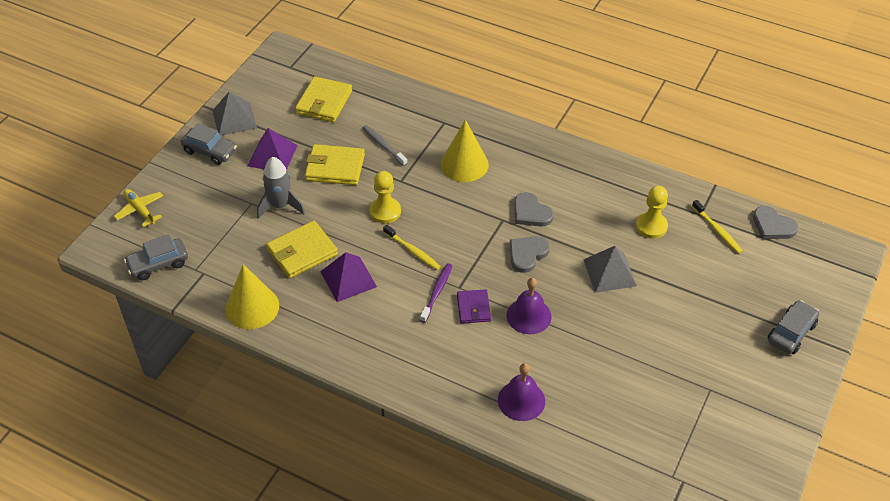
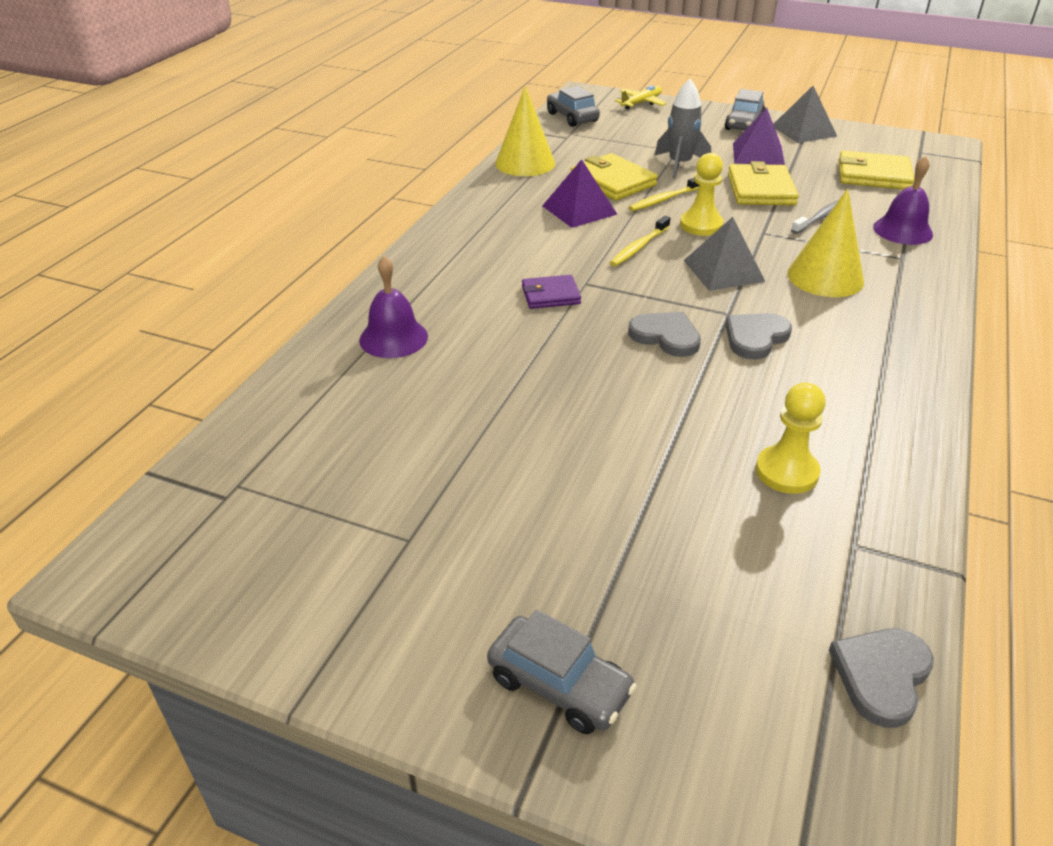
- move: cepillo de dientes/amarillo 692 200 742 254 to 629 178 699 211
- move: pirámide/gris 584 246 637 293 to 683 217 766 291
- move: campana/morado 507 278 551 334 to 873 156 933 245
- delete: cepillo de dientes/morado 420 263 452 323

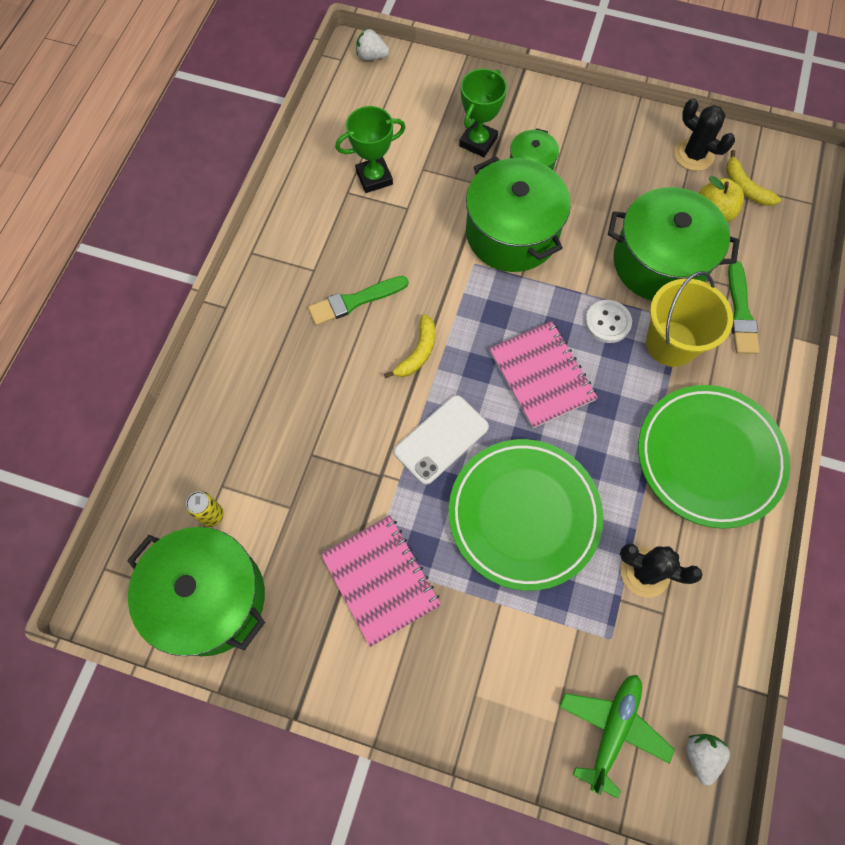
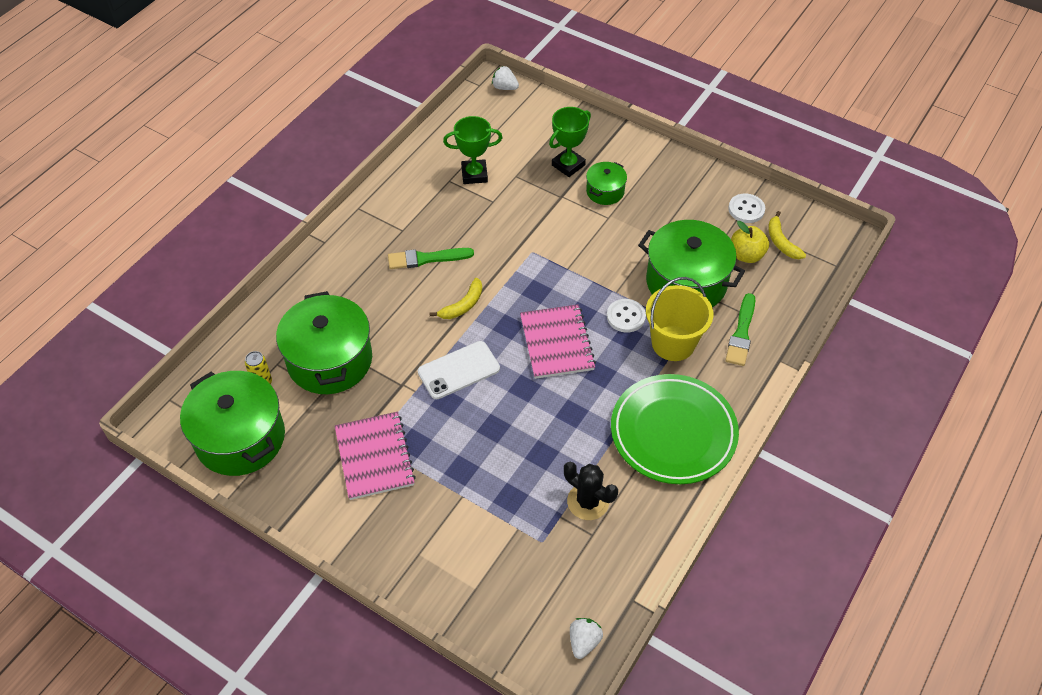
- move: olla/verde 466 156 571 272 to 276 291 372 394
- replace: cactus/negro 674 98 735 171 to botón/blanco 728 193 765 223
- delete: plato/verde 449 439 603 591
- delete: avión/verde 559 675 675 799

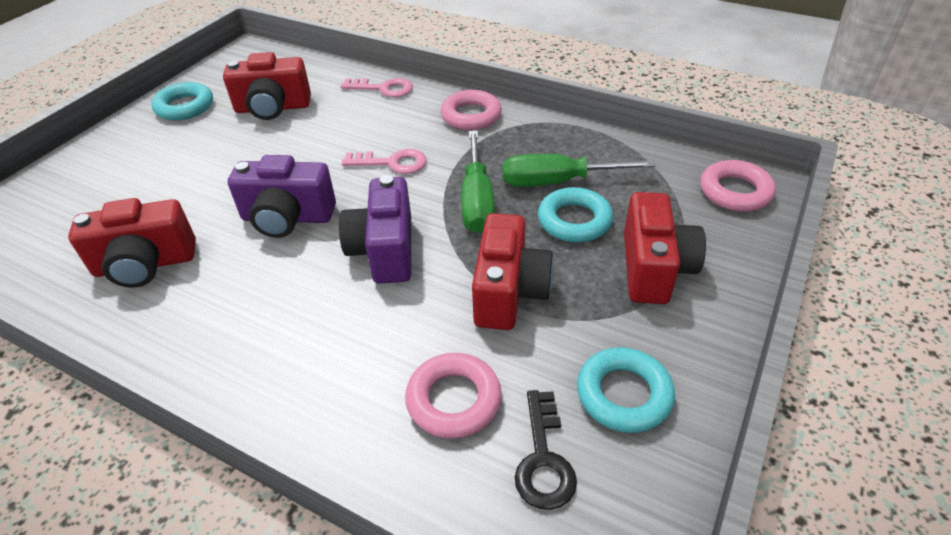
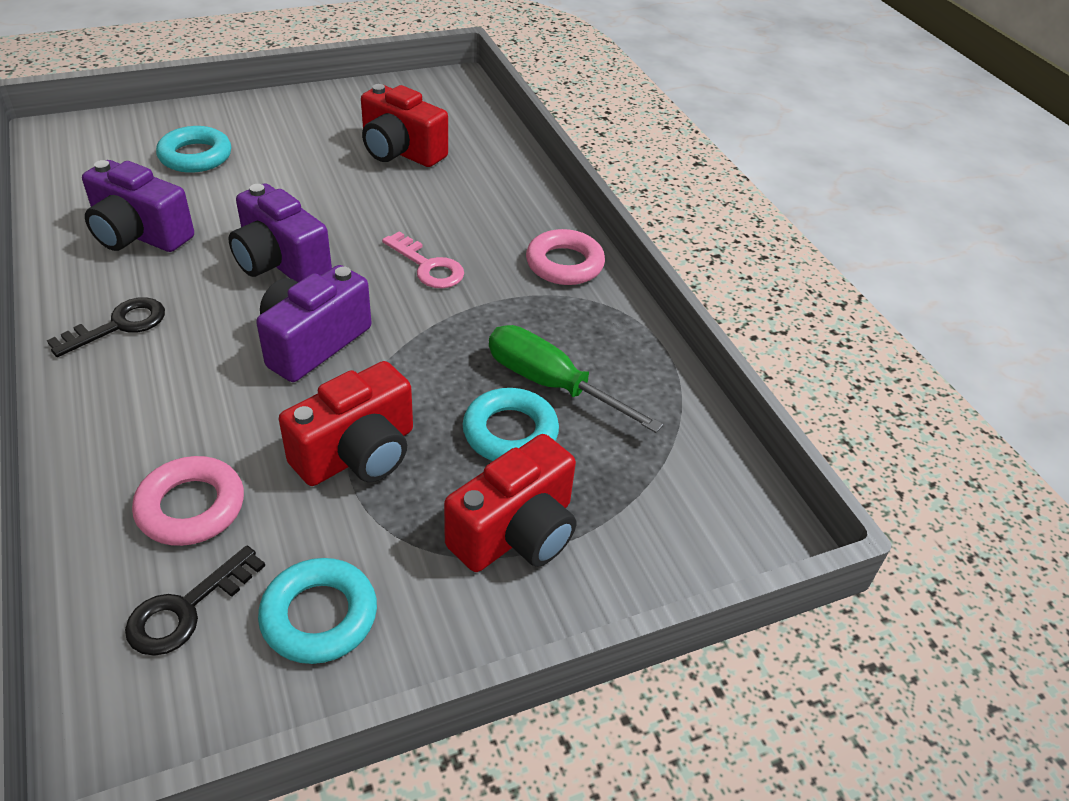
- insert: llave/negro 47 297 165 357
- recolor: cámara/rojo 68 198 196 288 to cámara/morado 82 160 194 252
- move: anillo/turquesa 151 82 213 120 to 156 126 231 173
- delete: llave/rosa 340 78 413 97
- delete: destornillador/verde 461 131 495 233
- delete: anillo/rosa 700 160 776 211

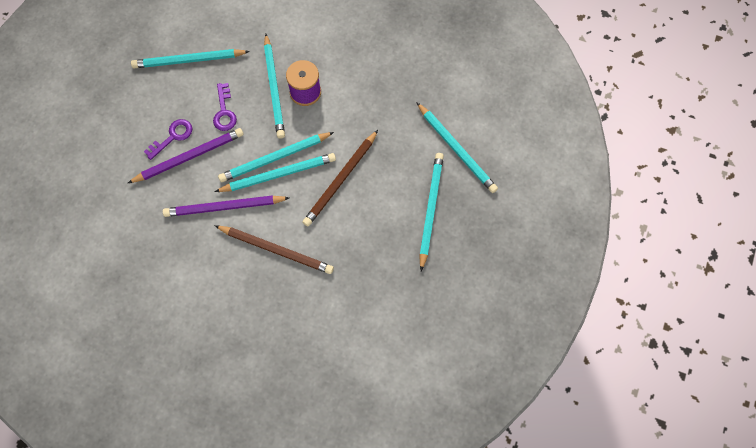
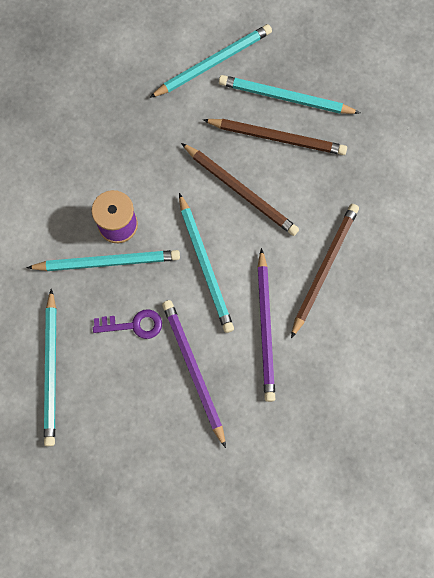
- insert: lápiz/marrón 203 119 347 155
- delete: llave/morado 144 119 192 160
- delete: lápiz/turquesa 215 153 336 192

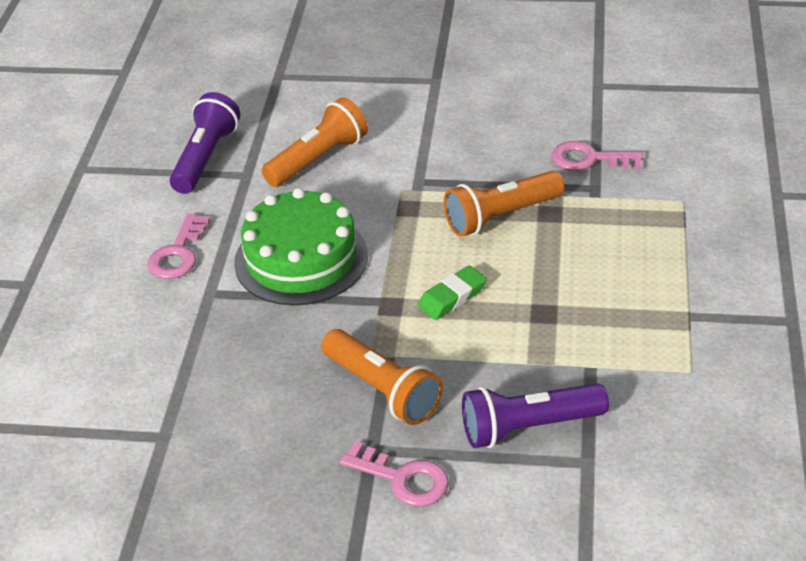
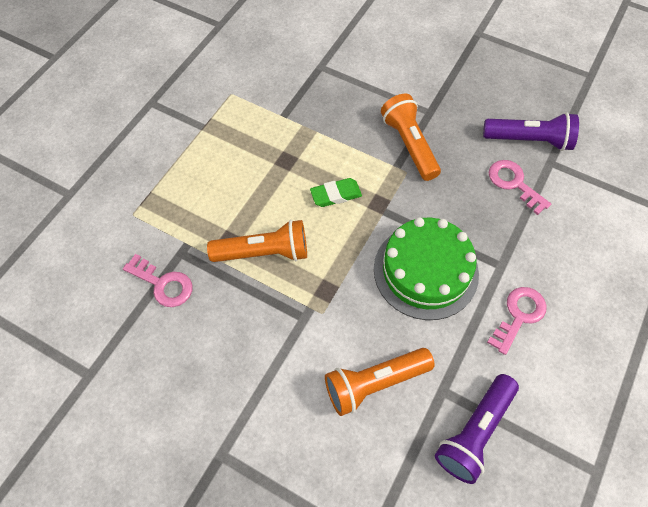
- move: lámpara de mano/morado 462 383 609 448 to 483 112 579 151
- move: llave/rosa 340 441 449 507 to 489 160 551 215

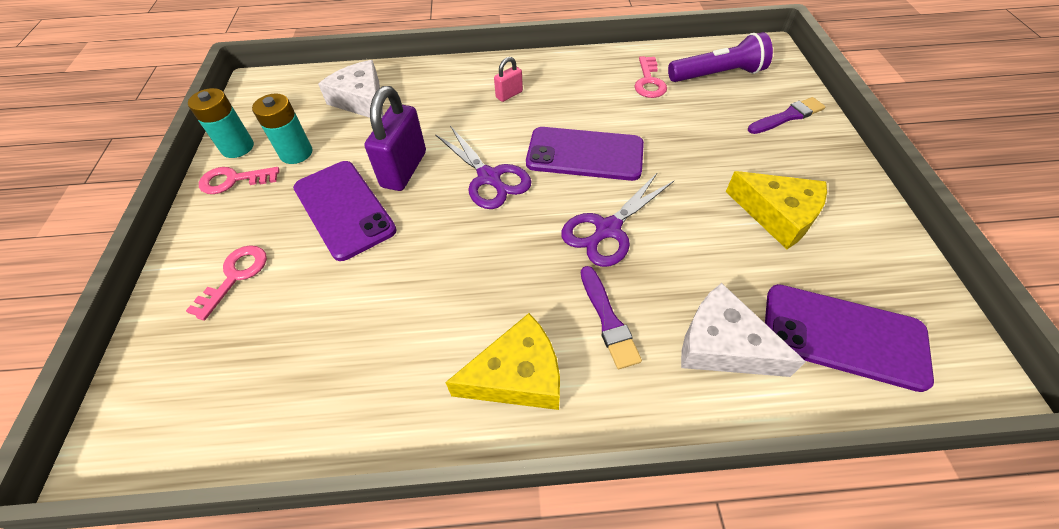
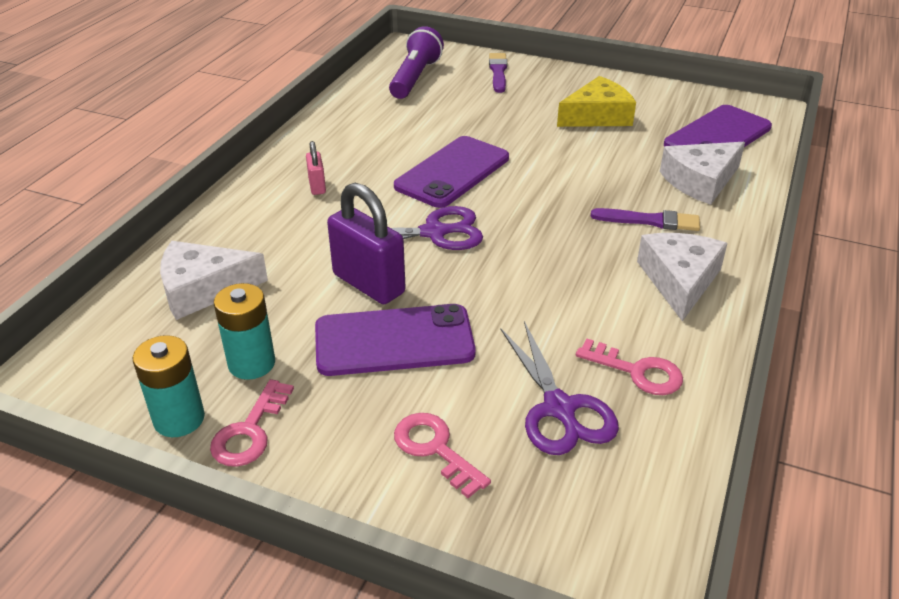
- move: tijeras/morado 561 172 674 267 to 500 321 619 455
- move: llave/rosa 634 56 667 98 to 576 338 683 395
- recolor: queso/amarillo 445 313 560 410 to queso/blanco 637 233 728 321

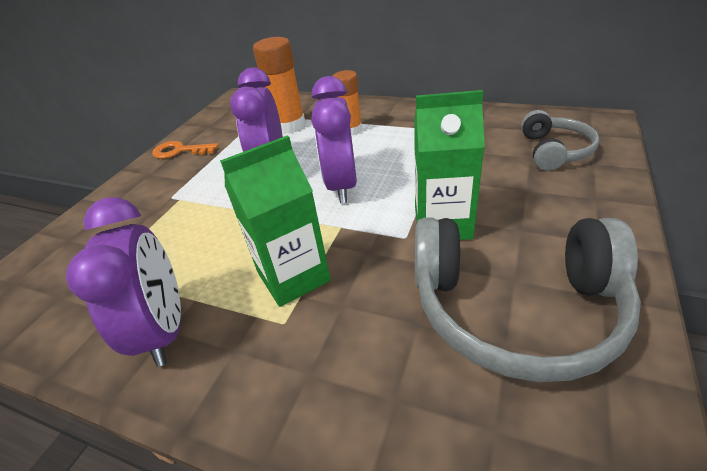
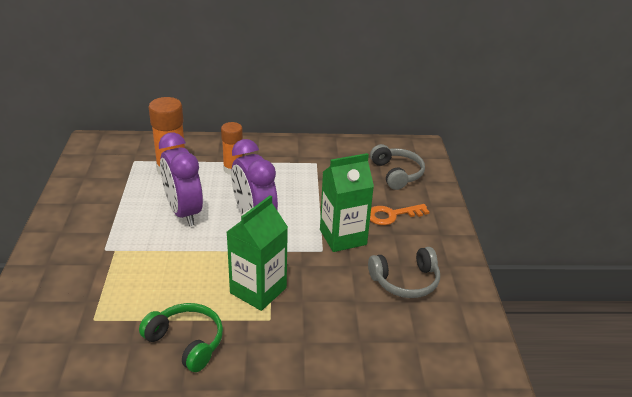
- replace: despertador/morado 66 197 181 367 to auriculares/verde 139 303 223 372
- resize: auriculares/gris 415 217 641 382 = 368 247 440 298 x0.55
- move: llave/naranja 152 141 218 159 to 370 204 429 225

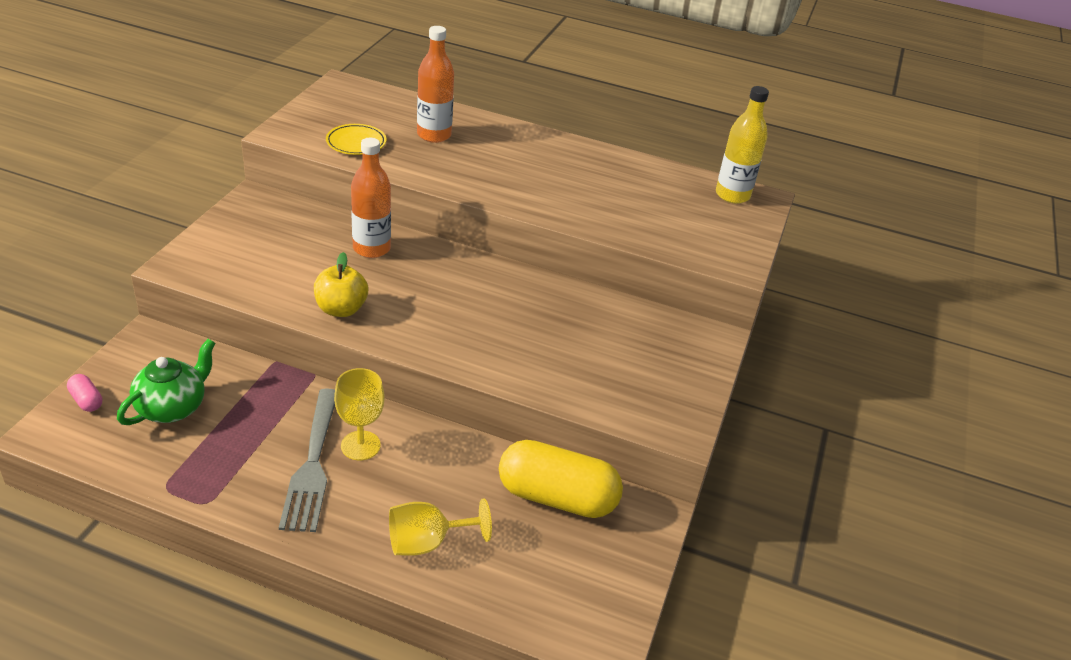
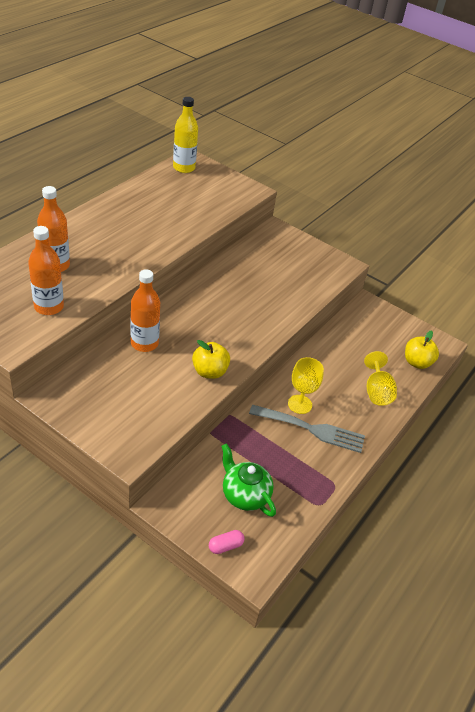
- replace: plato/amarillo 326 124 386 155 to botella/naranja 28 226 64 315
- insert: manzana/amarillo 405 331 439 369
- delete: cápsula/amarillo 499 440 623 518

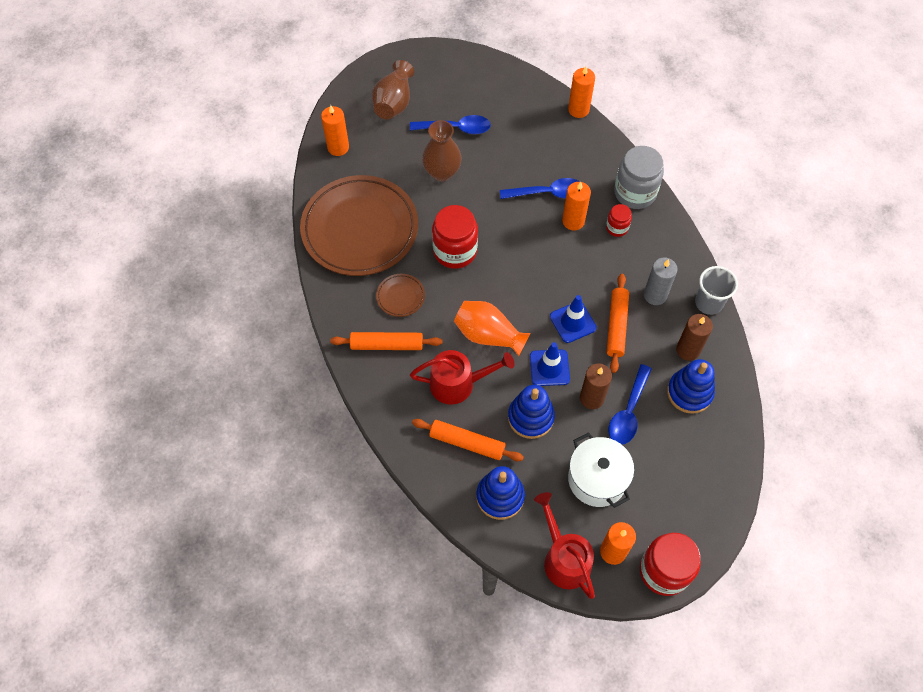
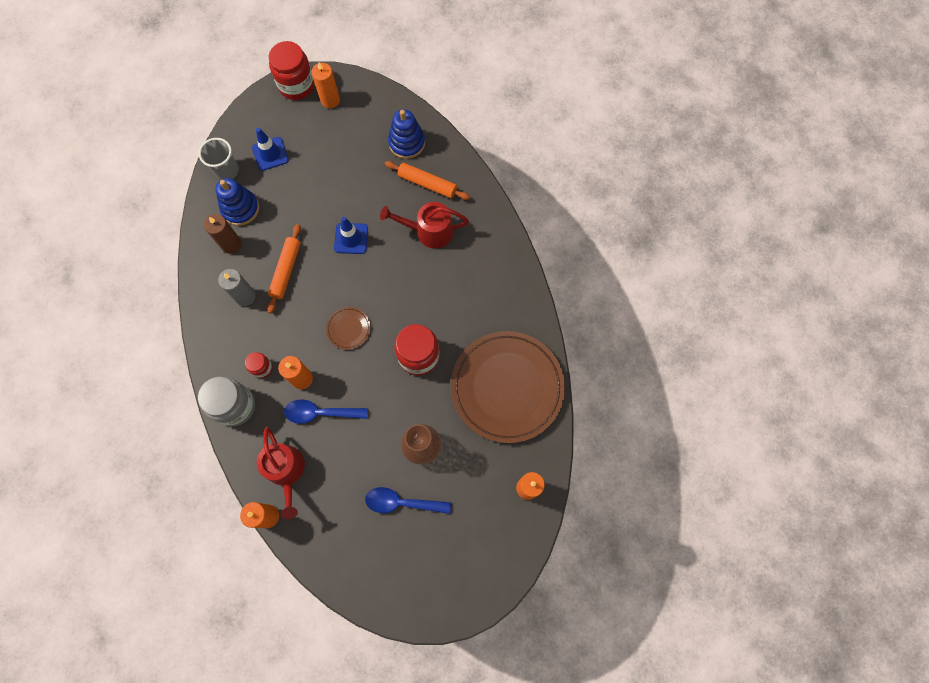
- move: vaso/gris 695 266 738 315 to 199 138 239 180
- move: cono de tráfico/azul 550 295 597 343 to 252 128 289 171
- move: regadera/rojo 534 492 595 599 to 257 427 305 519
- move: plato/marrón 376 274 425 317 to 326 307 371 350
- delete: rodillo/naranja 330 332 442 350
- delete: florero/marrón 372 60 414 119
- delete: florero/naranja 454 301 531 356
- delete: juguete apilable/azul 508 385 555 439
- delete: olla/blanco 568 432 634 508
- delete: vela/marrón 580 363 612 409
- delete: cuchara/azul 609 364 652 445

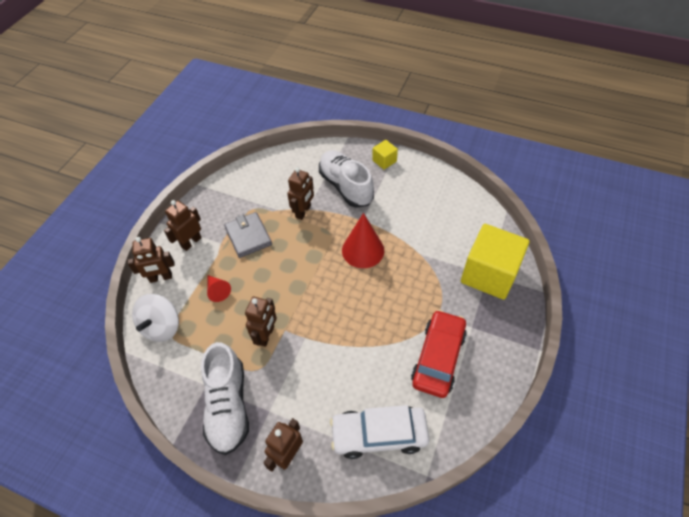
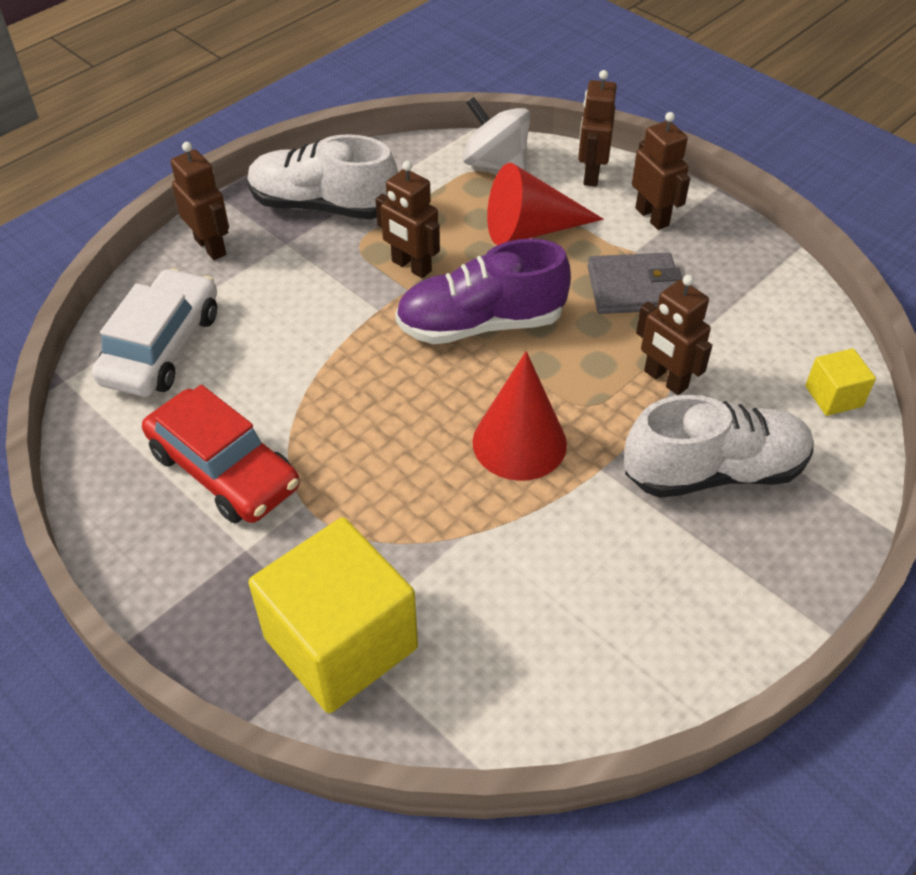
- insert: zapato/morado 395 239 571 344
- resize: cono/rojo 207 275 231 302 = 487 163 604 245 x1.84
- move: cubo/amarillo 372 140 398 170 to 805 348 876 416

